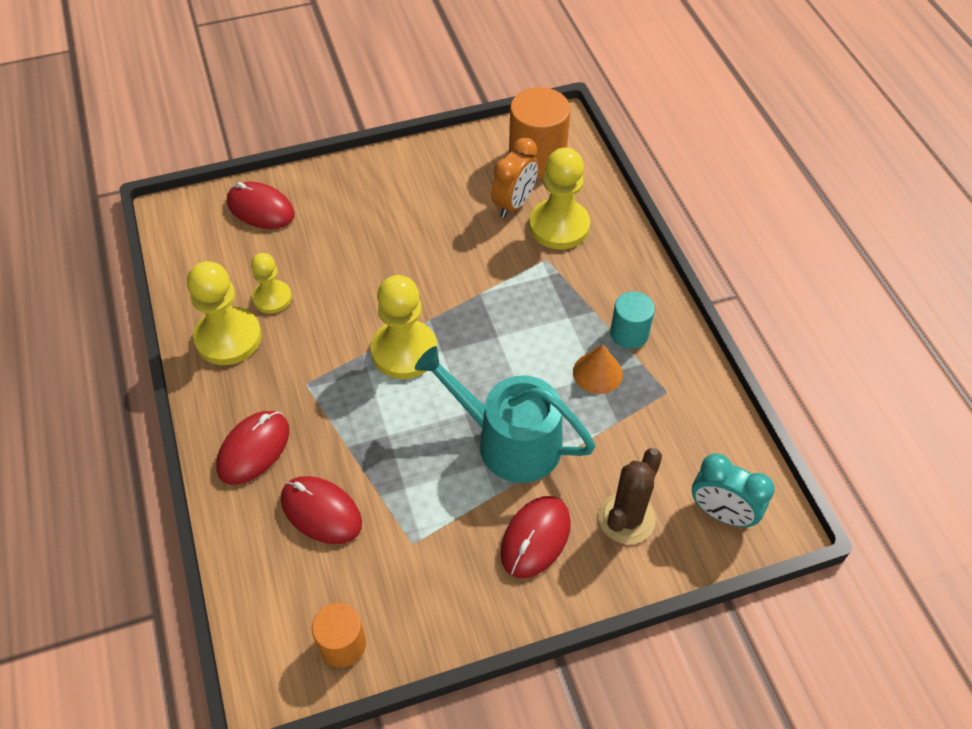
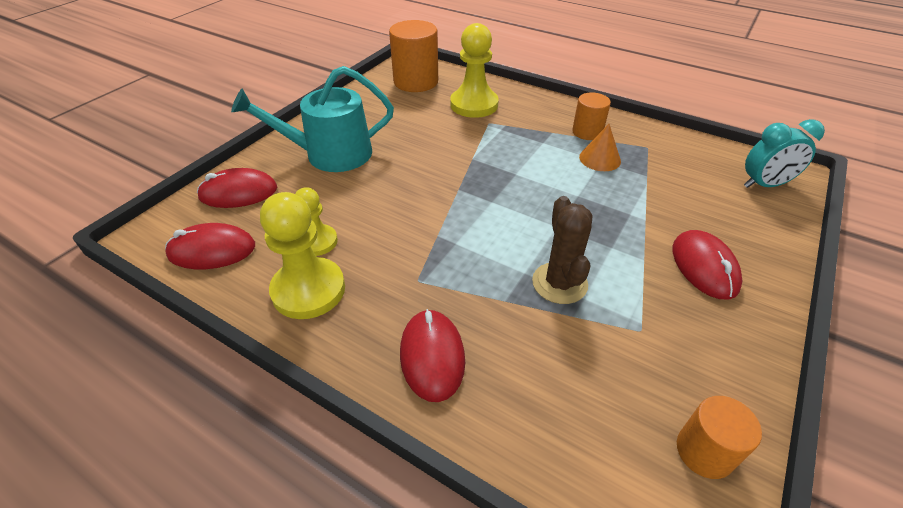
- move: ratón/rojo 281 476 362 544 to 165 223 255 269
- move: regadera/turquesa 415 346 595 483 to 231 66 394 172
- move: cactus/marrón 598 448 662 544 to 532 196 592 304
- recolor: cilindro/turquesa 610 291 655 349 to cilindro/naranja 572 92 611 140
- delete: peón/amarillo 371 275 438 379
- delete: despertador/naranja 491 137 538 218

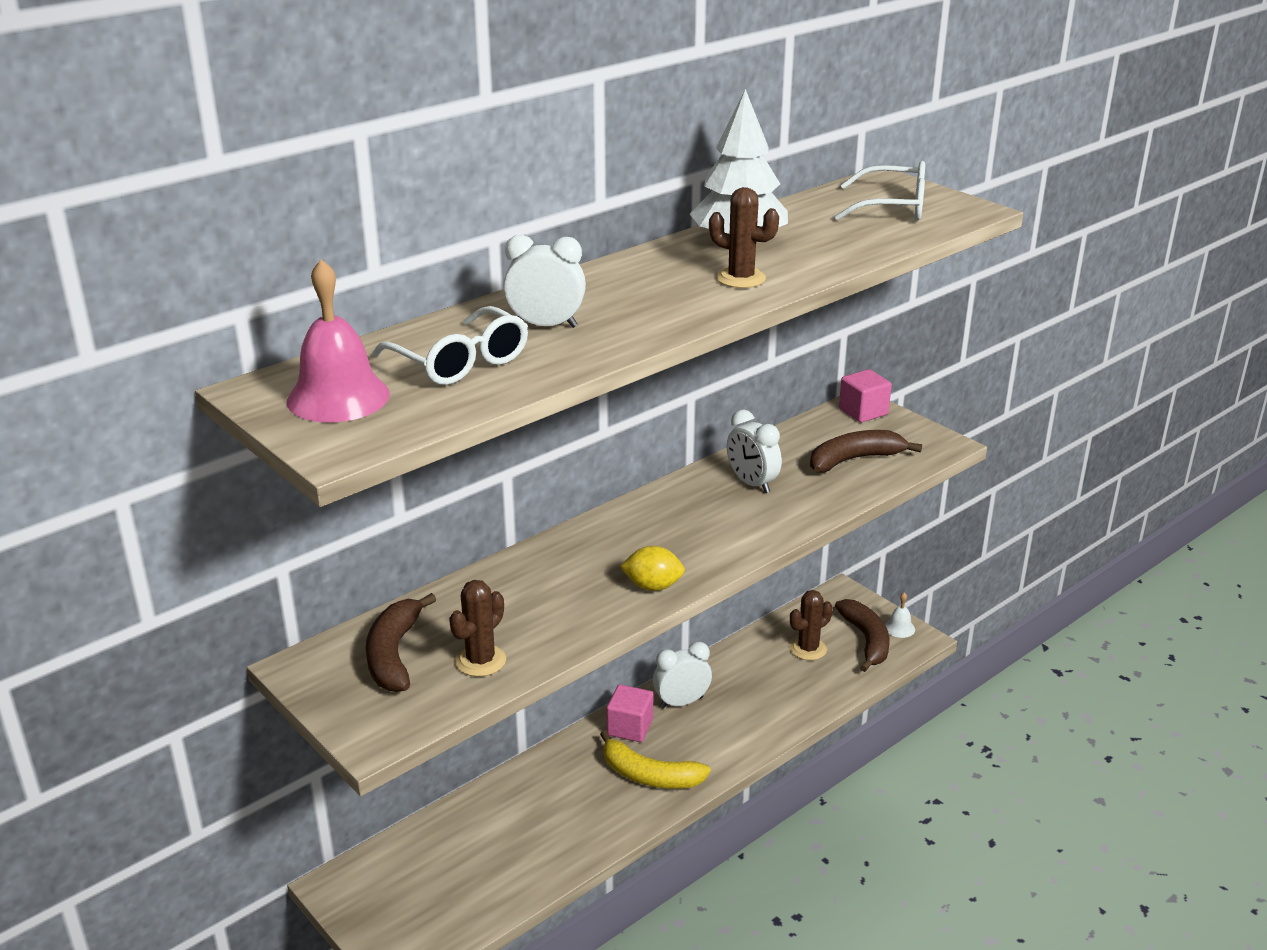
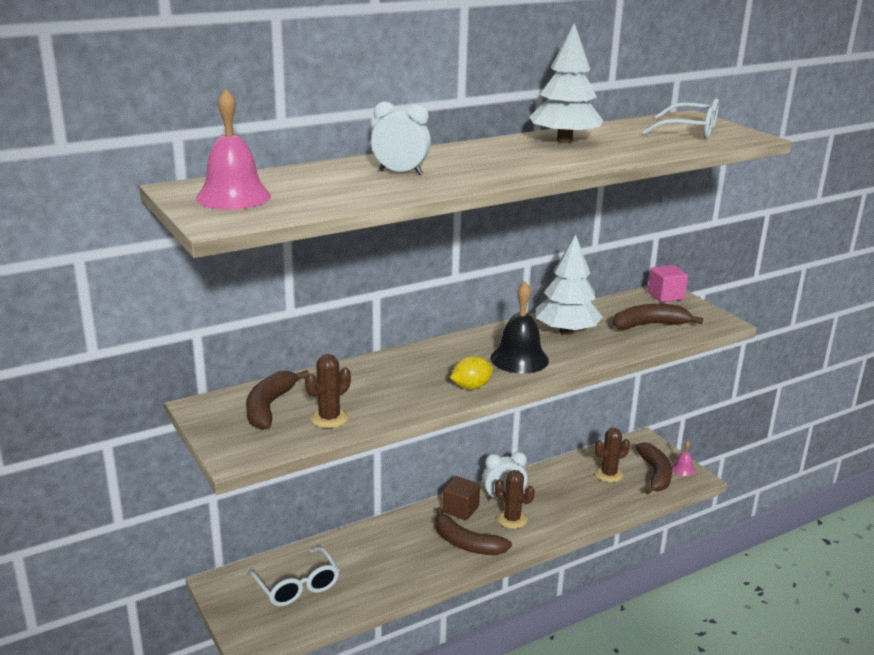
- move: gafas/blanco 372 306 528 385 to 248 547 339 606
- recolor: plátano/amarillo 600 730 711 789 to plátano/marrón 435 507 512 555
- recolor: cubo/rosa 607 685 653 742 to cubo/marrón 442 476 480 520
- rotate: limón/amarillo 620 546 685 591 = 450 356 493 390 45 degrees counterclockwise
- insert: campana/negro 491 282 549 374
- move: cactus/marrón 709 187 779 288 to 495 470 535 529
- replace: despertador/blanco 727 409 782 493 to árbol/blanco 536 234 602 335
- recolor: campana/blanco 885 592 915 638 to campana/rosa 672 441 695 476

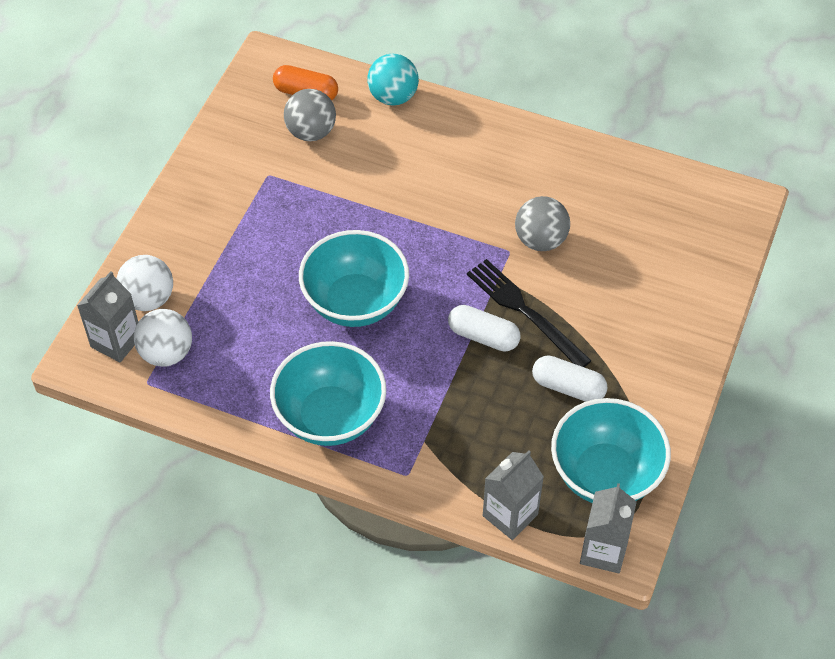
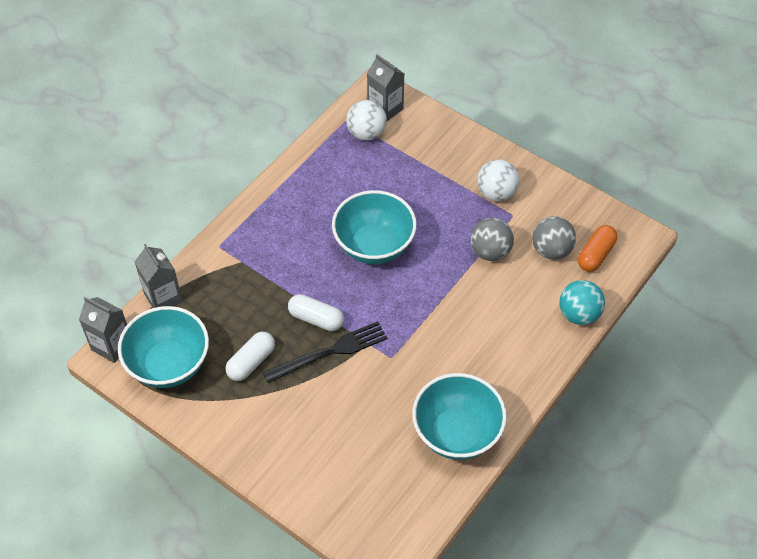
- rotate: cápsula/blanco 448 305 521 352 = 288 294 344 331 75 degrees clockwise
- move: cuenco/turquesa 270 341 386 446 to 412 373 507 460
- move: pelota/gris 515 196 570 251 to 470 218 514 261
- move: pelota/blanco 116 255 173 311 to 477 159 519 201

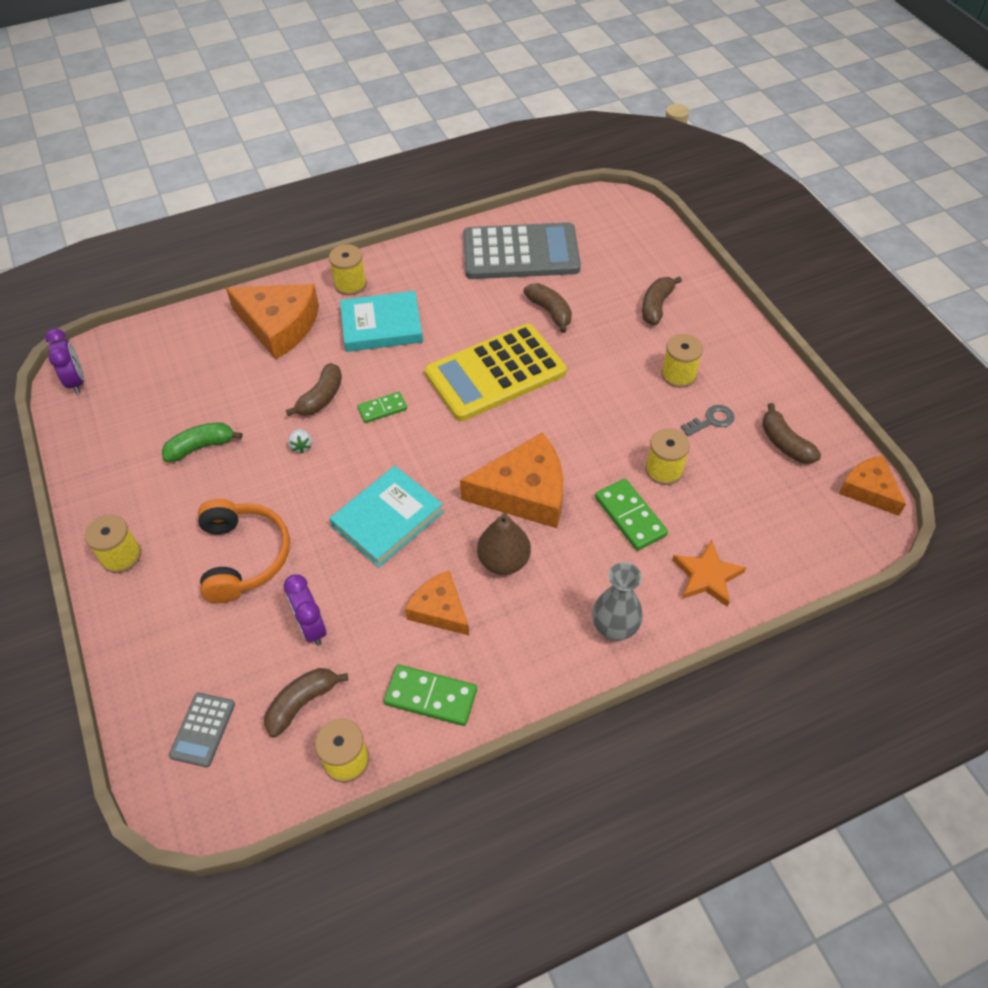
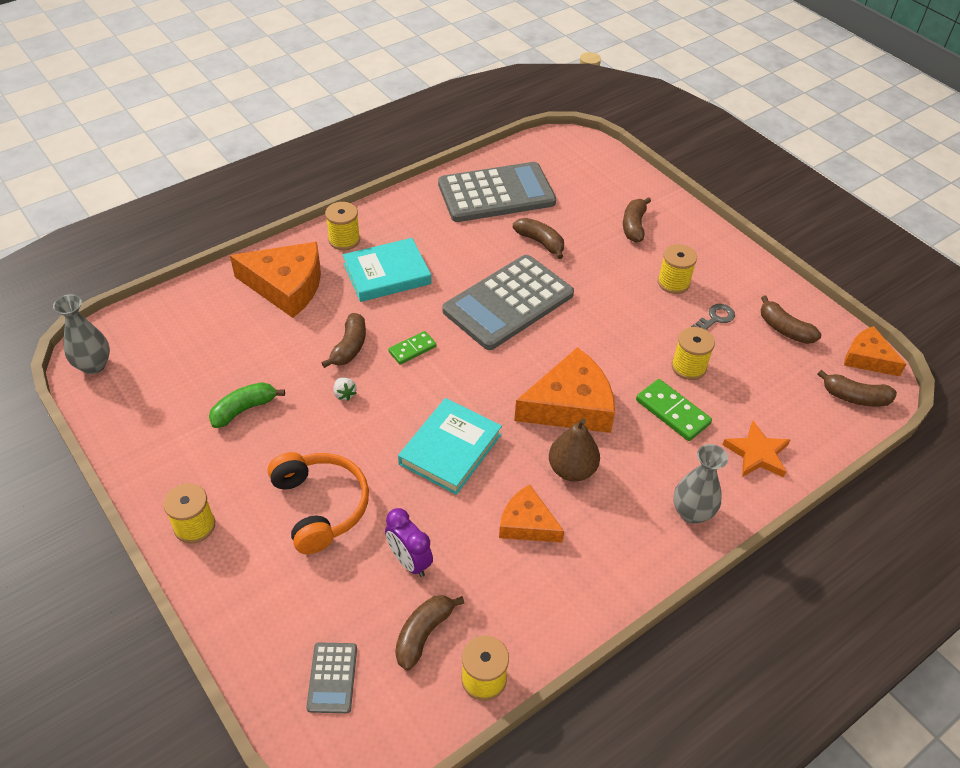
- replace: despertador/morado 45 329 84 394 to florero/gris 53 294 110 374
- recolor: calculadora/amarillo 424 324 567 421 to calculadora/gris 442 255 574 350
- insert: plátano/marrón 818 370 897 407
- delete: ficha de dominó/verde 384 665 477 726

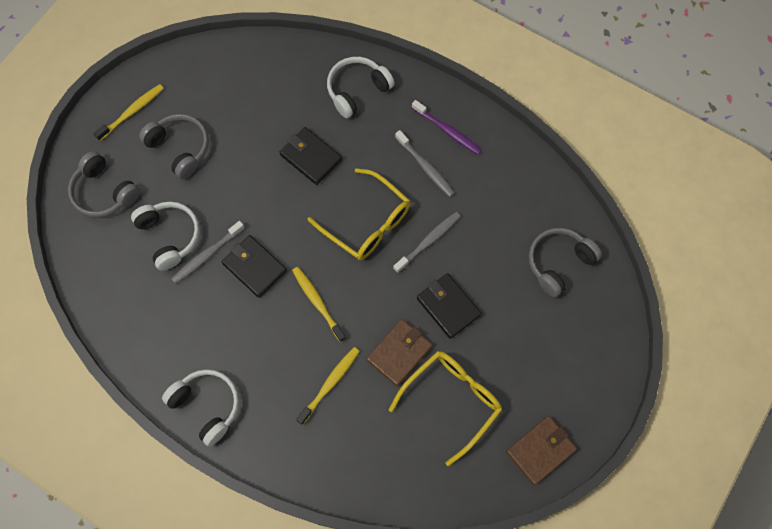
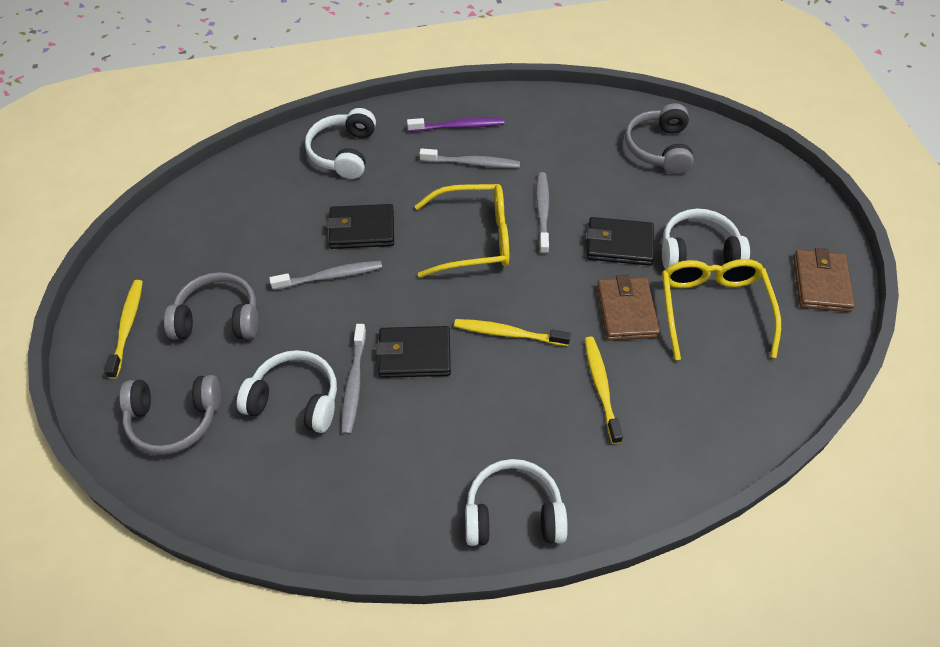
- insert: cepillo de dientes/gris 269 261 382 290
- insert: auriculares/blanco 662 209 750 269

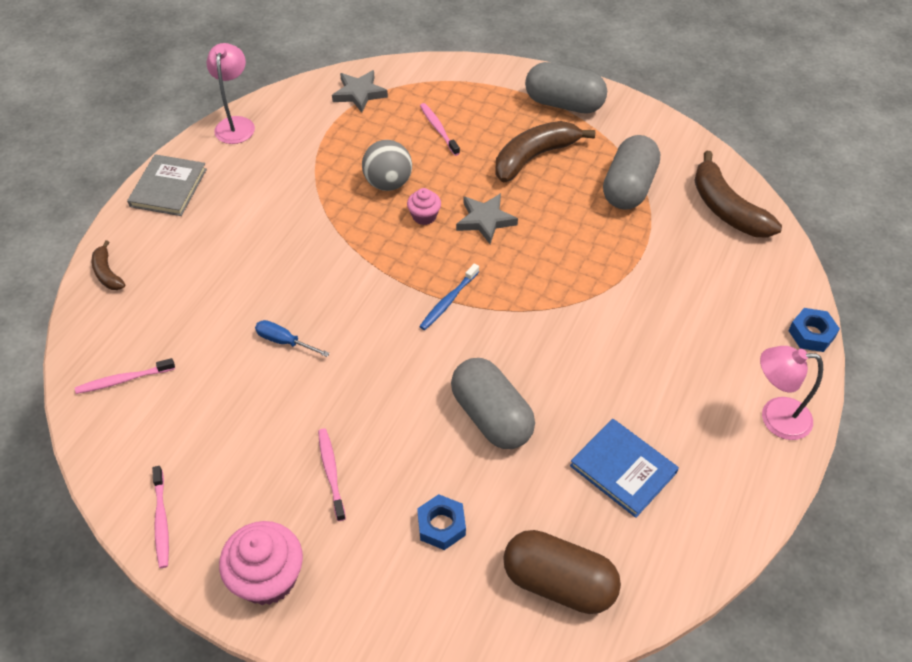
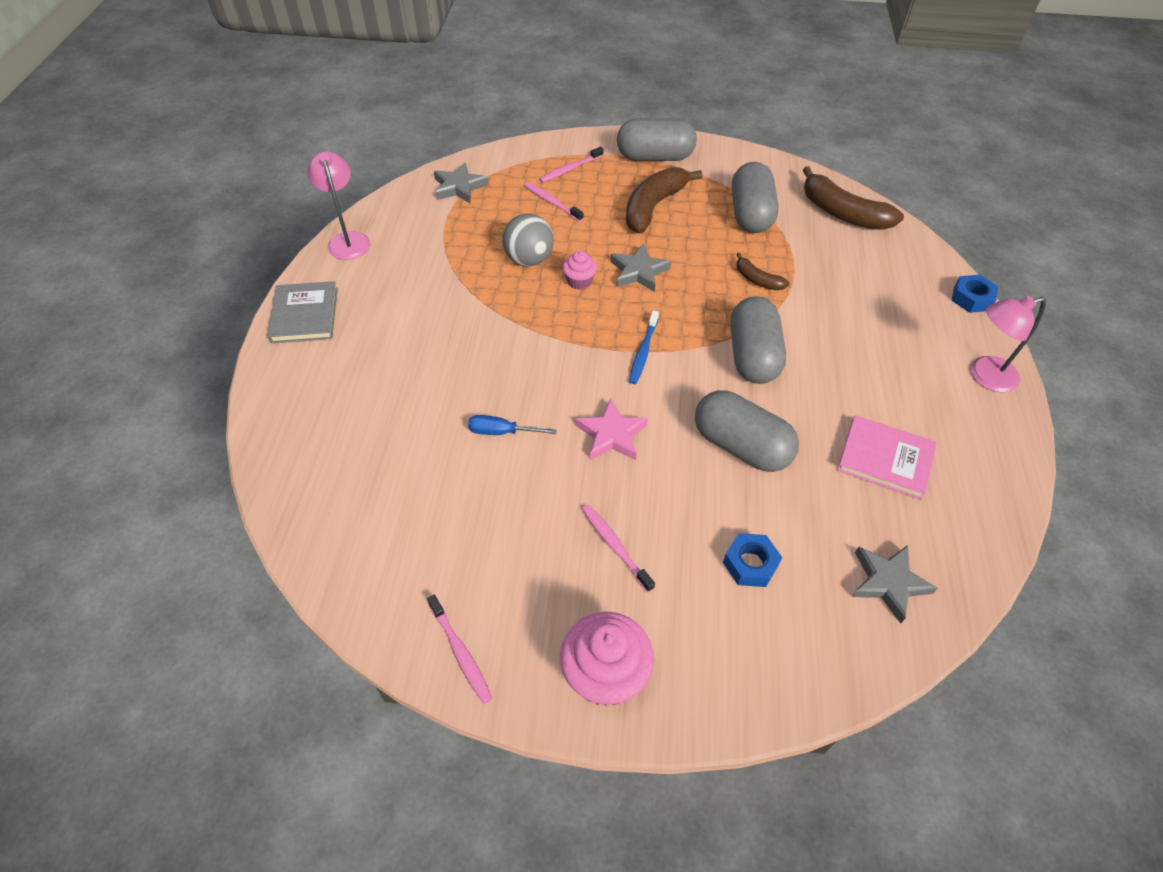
- move: cepillo de dientes/rosa 75 358 175 394 to 539 147 604 183
- insert: estrella/rosa 576 399 648 460
- insert: cápsula/gris 730 296 786 384
- move: plátano/marrón 92 240 125 290 to 736 253 789 290
- recolor: libro/azul 570 419 679 518 to libro/rosa 837 415 937 500
- replace: cápsula/marrón 503 530 621 614 to estrella/gris 852 545 938 623

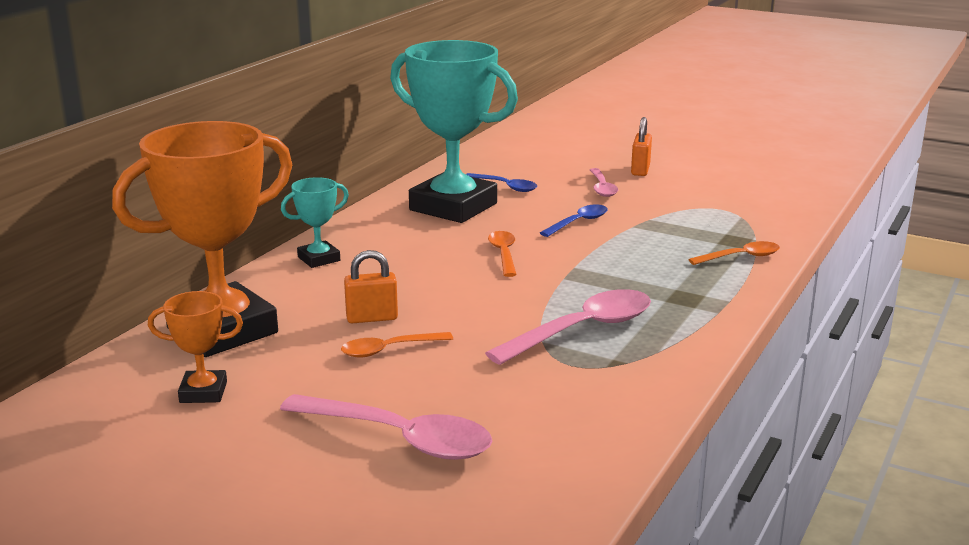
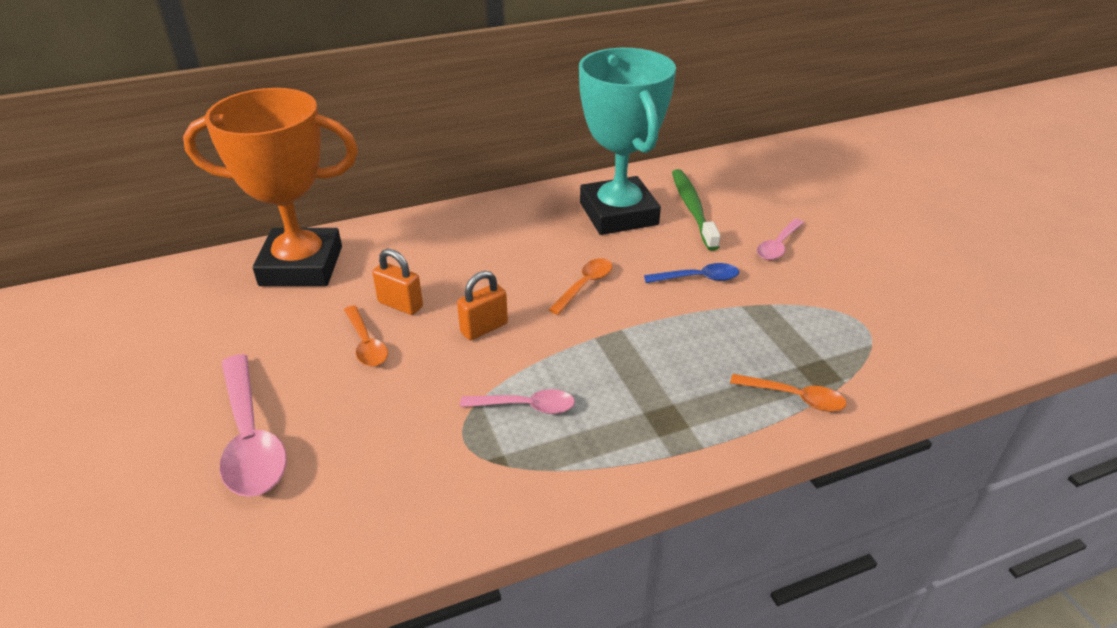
- rotate: cuchara/naranja 341 332 453 358 = 344 305 388 367 135 degrees counterclockwise
- move: candado/naranja 631 117 652 176 to 457 271 508 340
- resize: cuchara/rosa 485 289 651 365 = 460 389 575 414 x0.56
- replace: cuchara/azul 466 173 537 192 to cepillo de dientes/verde 672 169 721 251
- delete: trofeo/naranja 148 291 243 403
- delete: trofeo/turquesa 281 177 349 268

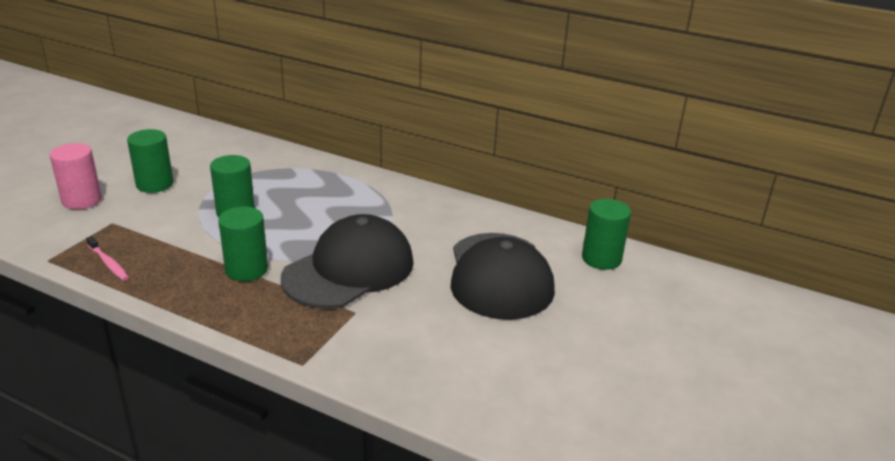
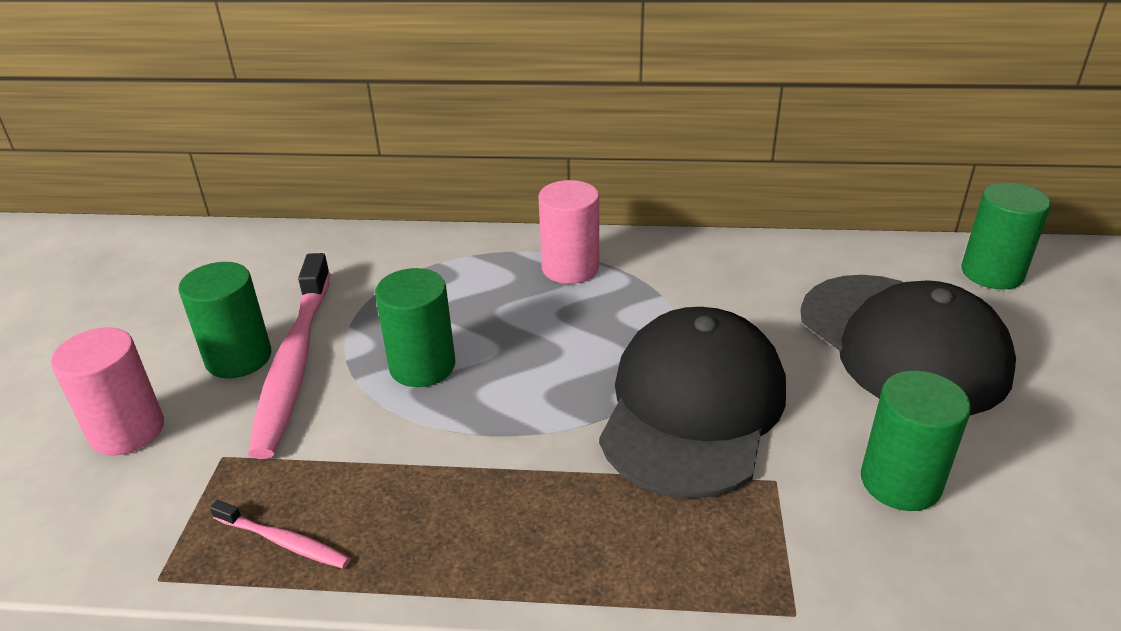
- insert: cepillo de dientes/rosa 248 253 331 459
- insert: cilindro/rosa 538 180 599 284
- move: cilindro/verde 218 207 268 281 to 861 371 971 511

